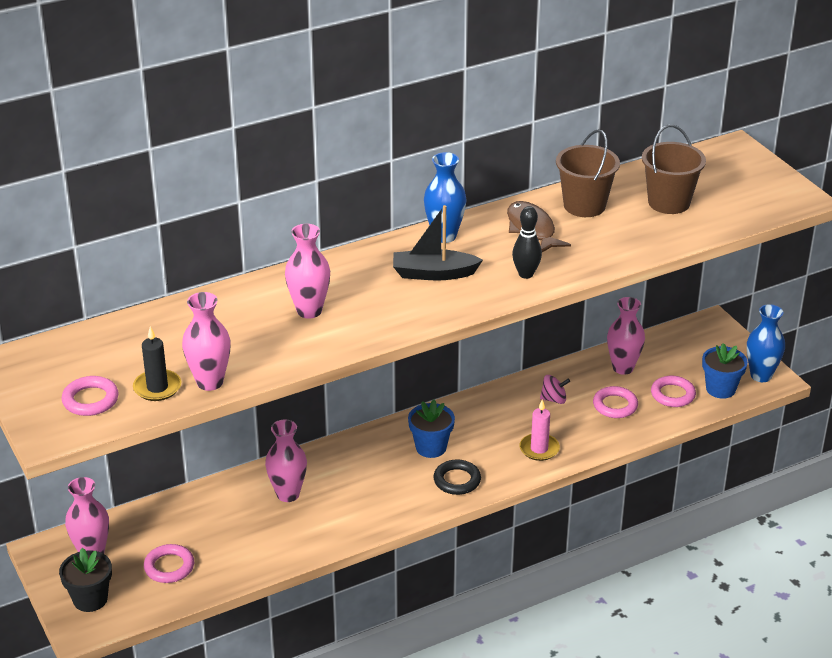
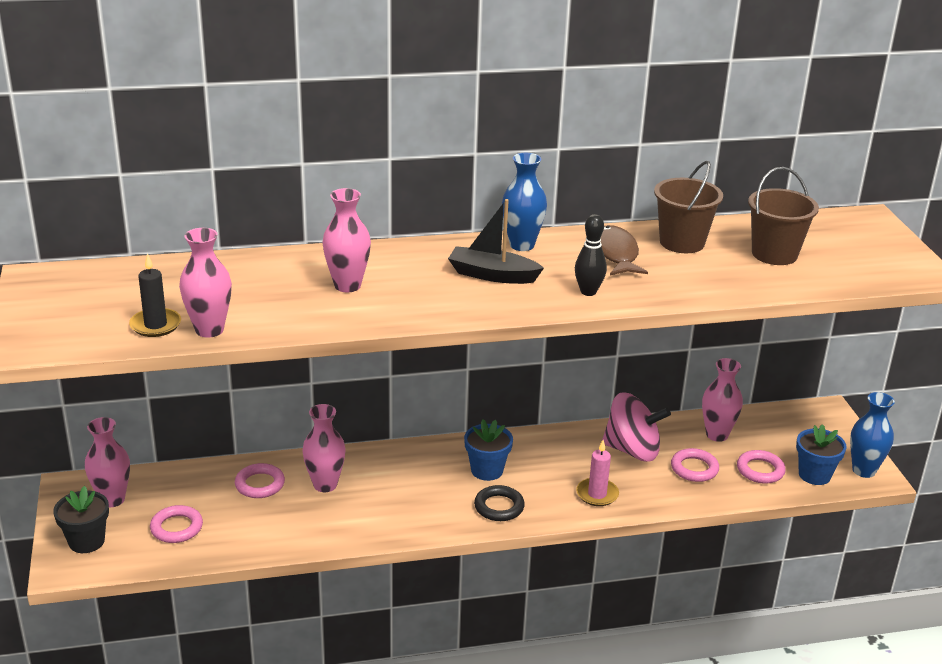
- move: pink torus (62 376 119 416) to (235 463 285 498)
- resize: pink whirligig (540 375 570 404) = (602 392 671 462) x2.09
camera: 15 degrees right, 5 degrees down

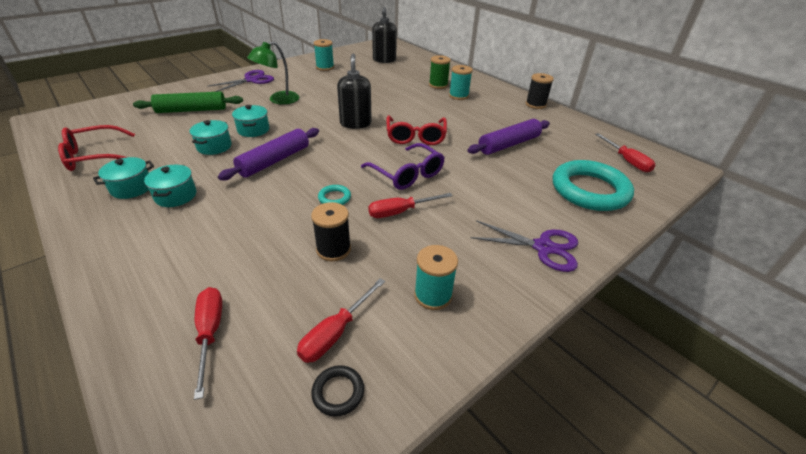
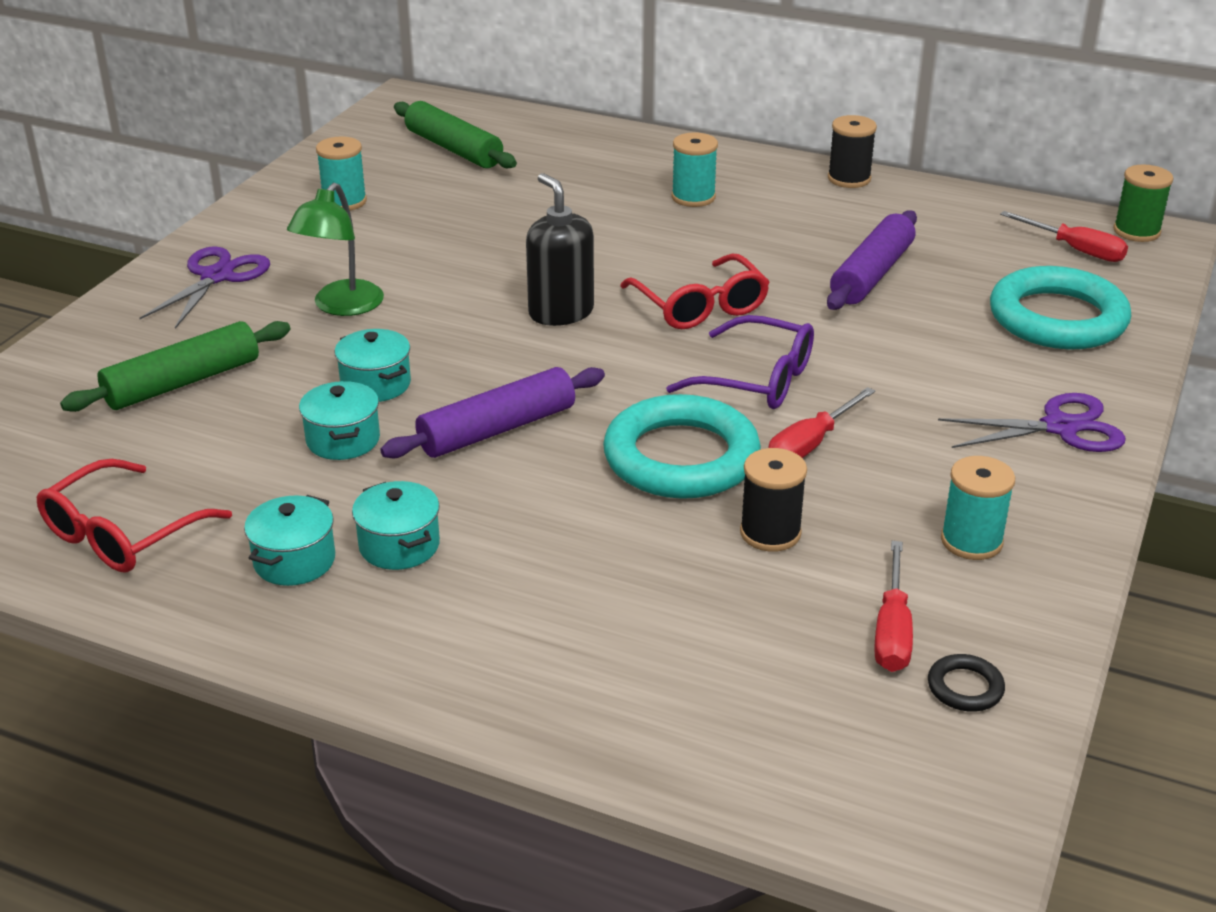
- rotate: violet dough roller (218 128 319 180) = (380 367 605 459) 45 degrees clockwise
- replace: jet-black soap dispenser (372 7 397 63) to green dough roller (394 101 517 168)
- resize: turquoise torus (318 185 351 205) = (603 394 761 499) x2.47
- move: green spool (429 55 451 89) to (1113 164 1173 242)
- delete: red hand screwdriver (194 287 222 400)
camera: 25 degrees left, 5 degrees down

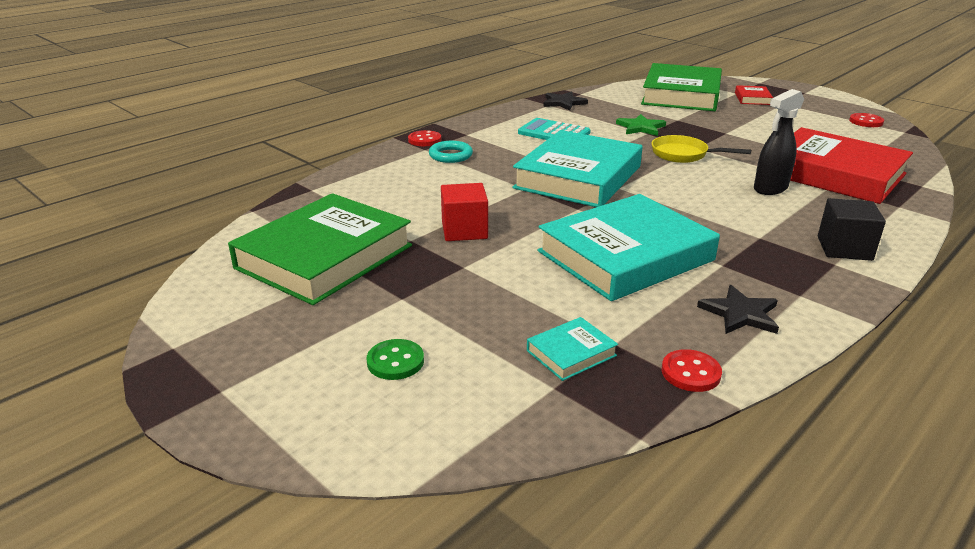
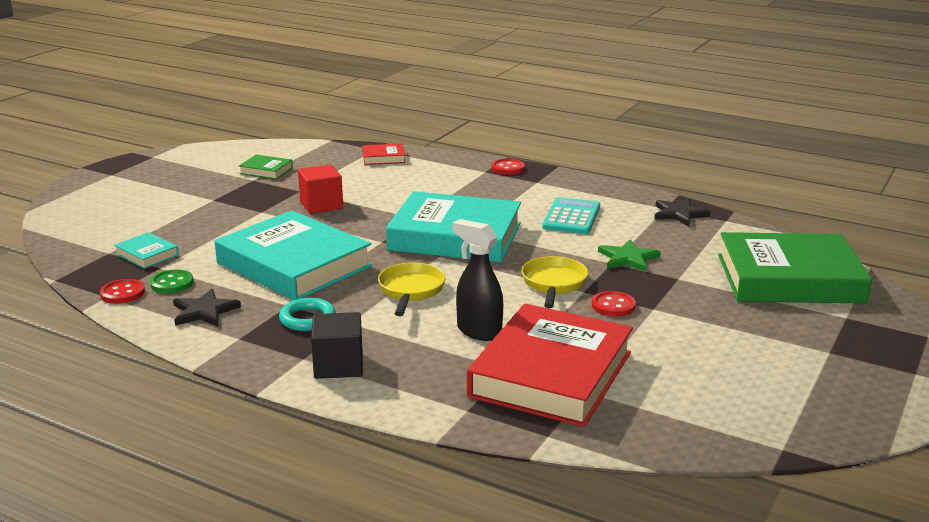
- move: green button (367 339 424 380) to (150 269 194 294)
- resize: green hardback (228 193 412 305) = (239 155 293 179) x0.42
- move: turquoise torus (429 141 473 163) to (279 298 336 331)
- move: red hardback (735 85 773 105) to (362 144 405 165)
- insert: yellow frying pan (378 263 446 316)
- move: red button (849 113 884 127) to (592 291 636 317)
camera: 75 degrees right, 5 degrees down

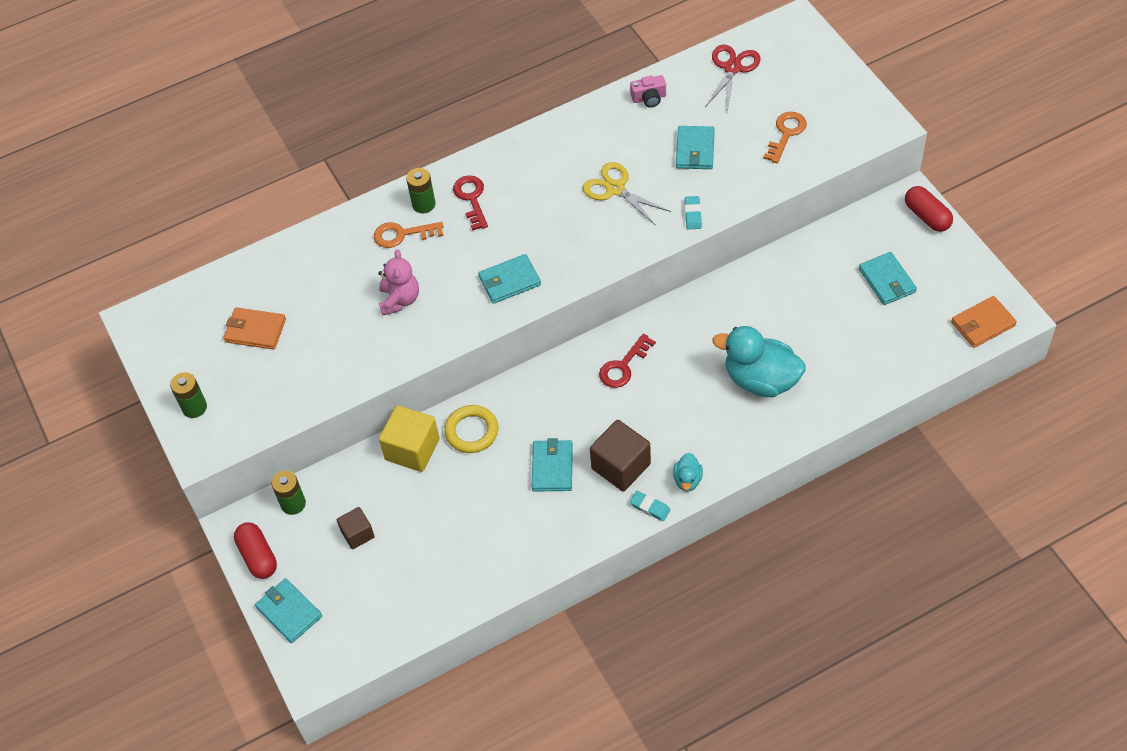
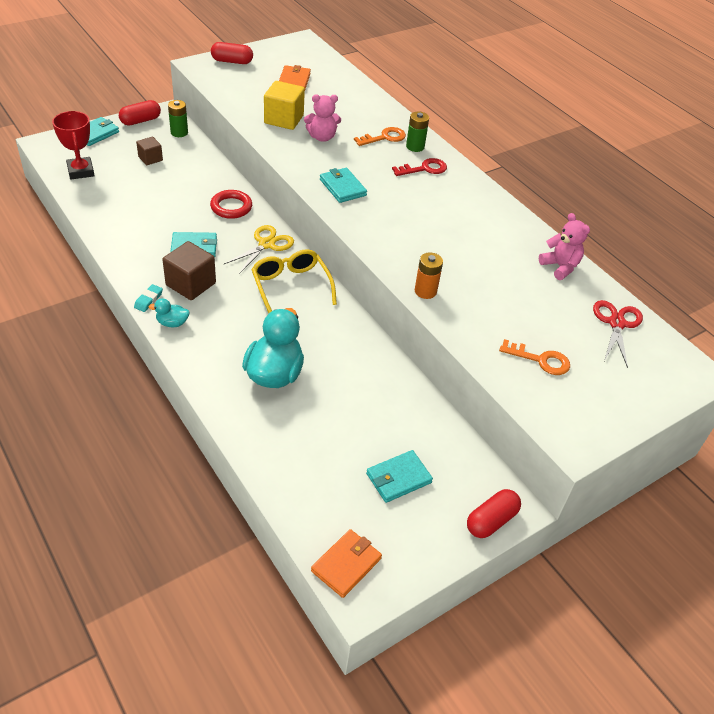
- insert: red award cup (52 111 95 179)
- recolor: yellow torus (444 405 498 453) to red torus (210 190 252 219)
- replace: green power cell (170 372 207 418) to red pill shape (211 42 253 64)
- move: yellow scissors (583 162 671 226) to (224 225 294 274)
- replace: red key (599 334 656 388) to yellow spectacles (251 249 337 313)
- move: yellow solid cube (379 405 439 472) to (264 81 305 130)
- rotate: orange-coloured billfold (951 296 1017 348) = (311 529 382 598) 75 degrees clockwise
- rotate: orange-coloured key (374 222 443 248) = (354 127 406 146) 75 degrees clockwise
- replace: turquoise gum eraser (685 196 702 229) to orange-coloured power cell (415 252 443 299)
- replace: pink photo camera (630 75 666 108) to pink stuffed bear (539 213 590 280)
- rotate: red scissors (705 45 760 112) = (593 300 643 368) 90 degrees counterclockwise
- delete: turquoise billfold (676 126 715 169)
camera: 75 degrees right, 10 degrees down

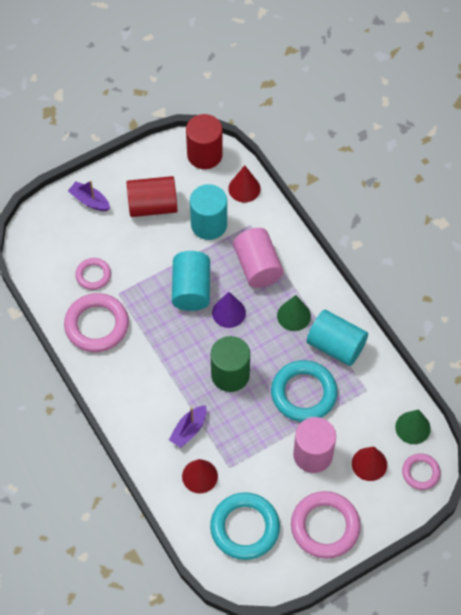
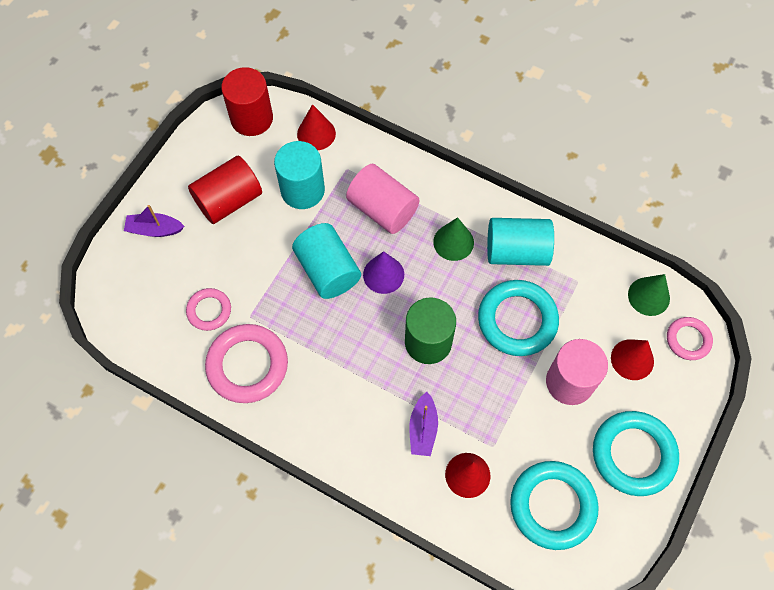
- recolor: pink torus (291 491 361 559) to turquoise torus (593 411 679 496)
camera: 30 degrees left, 5 degrees up

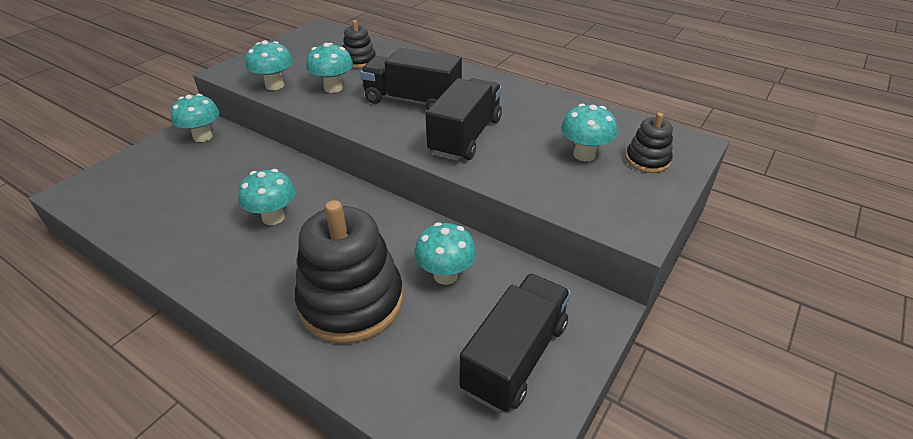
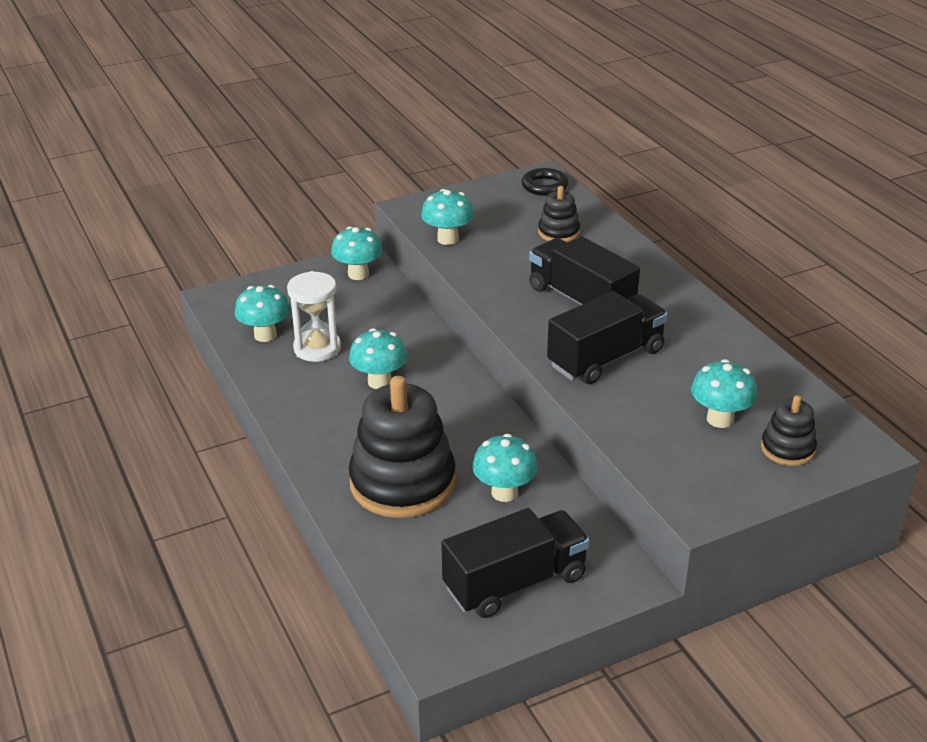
- move: turquoise fungus (306 43 353 93) to (235 285 290 342)
- insert: snow-white hourglass (287 271 341 362)
- insert: jet-black torus (521 168 569 196)
camera: 30 degrees right, 5 degrees down

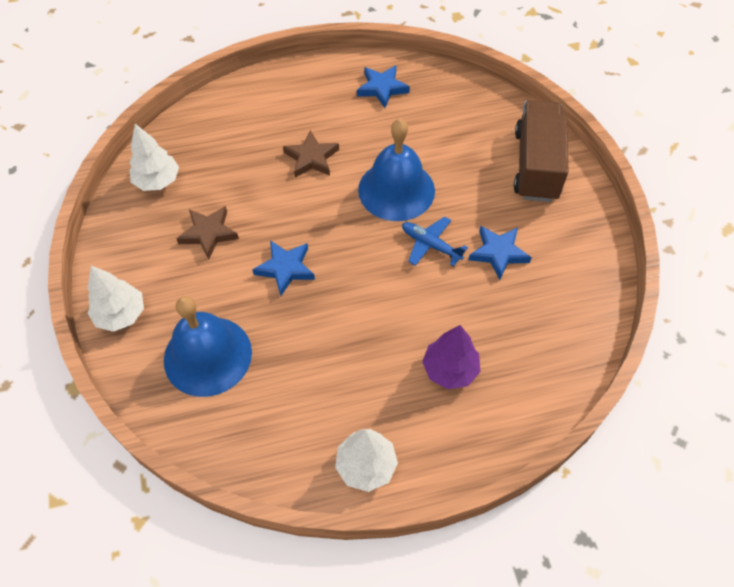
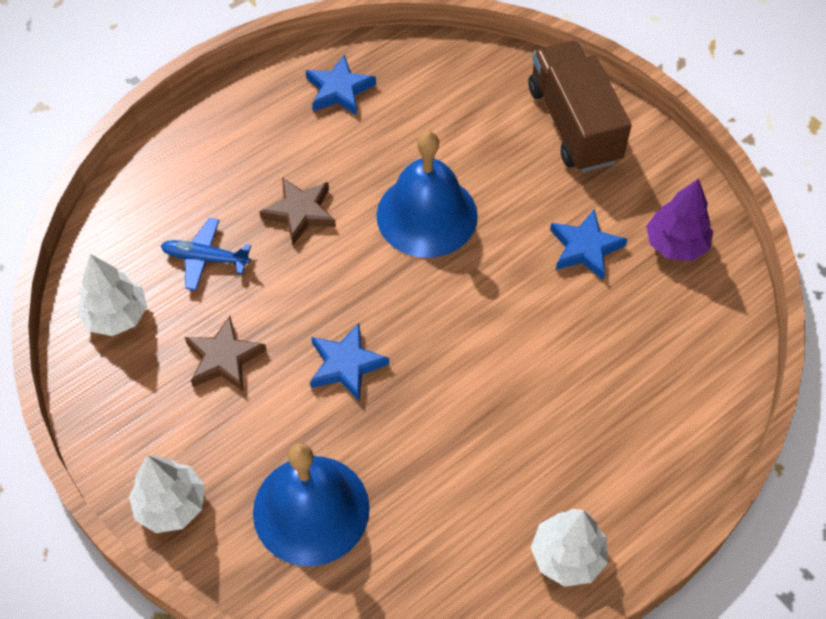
- move: cobalt toy plane (402 216 468 266) to (161 218 251 291)
- move: violet fir tree (422 325 480 389) to (646 178 713 261)
camera: 25 degrees left, 0 degrees up

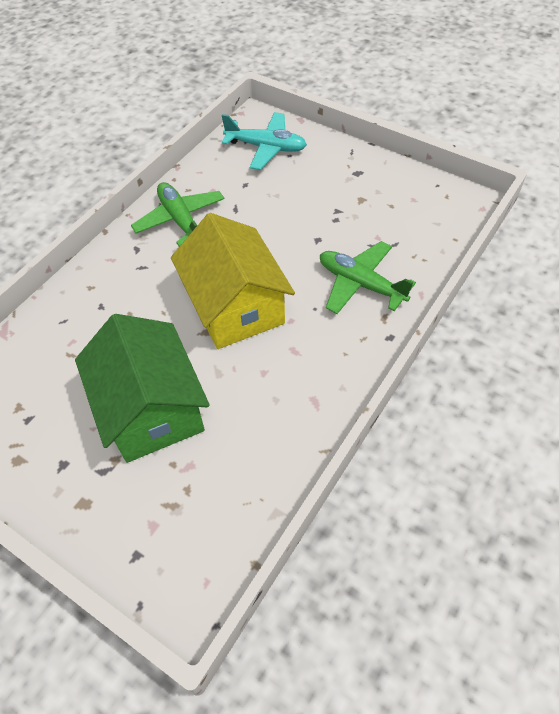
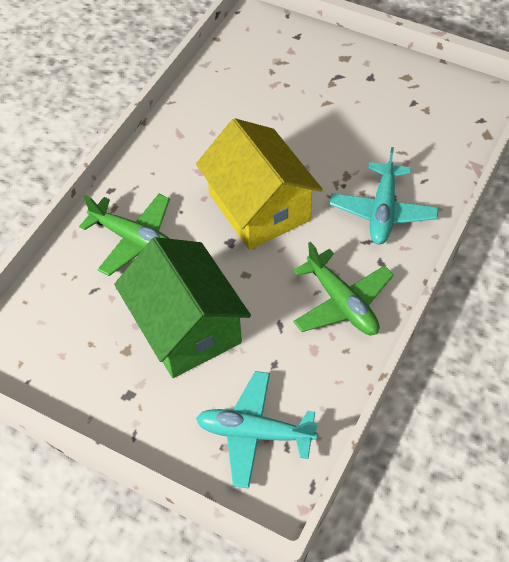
- move: green toy house (75 314 210 463) to (114 237 251 378)
- insert: turquoise toy plane (330 147 439 245)
camera: 175 degrees right, 0 degrees up

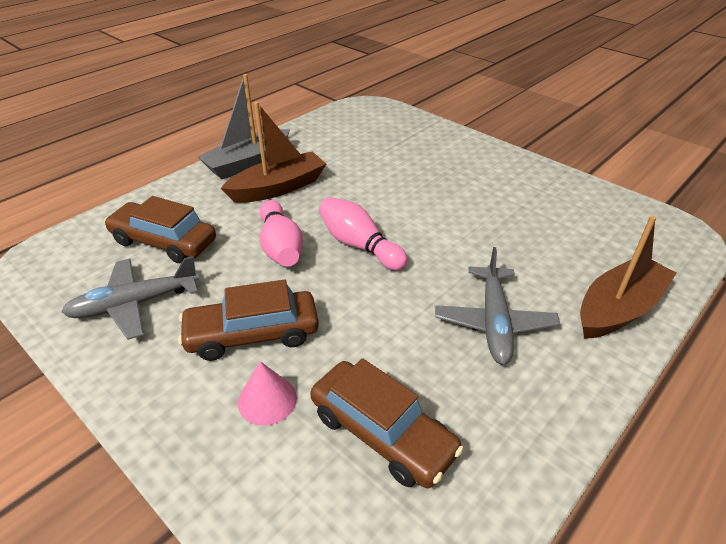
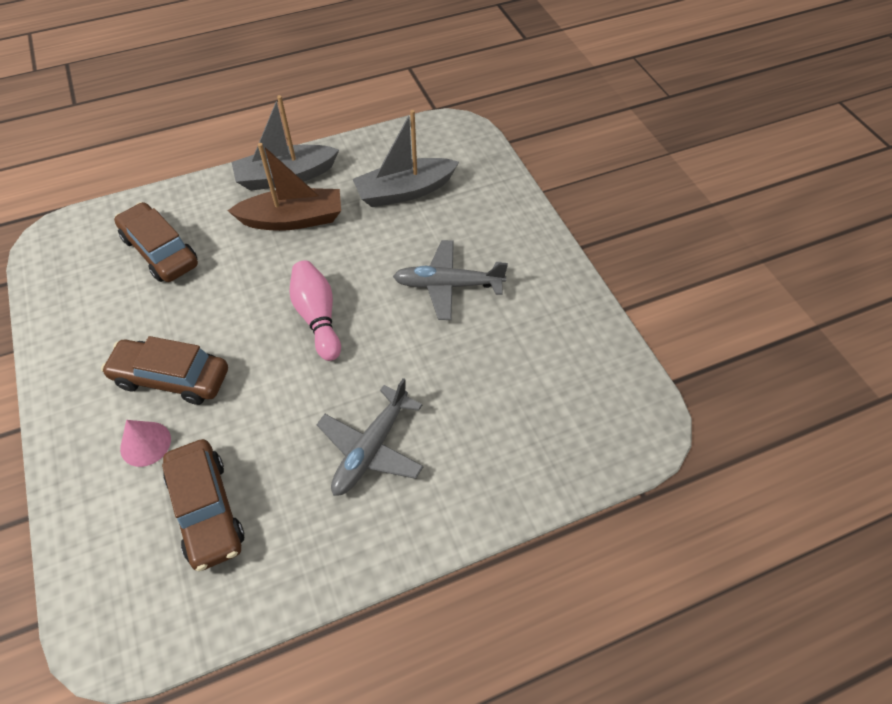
- insert: grey toy boat (353 110 459 207)
- move: grey toy plane (61 256 199 340) to (393 240 508 320)
- delete: pink tenpin (260 200 303 267)
- delete: russet toy boat (580 215 676 339)
camera: 25 degrees right, 15 degrees up

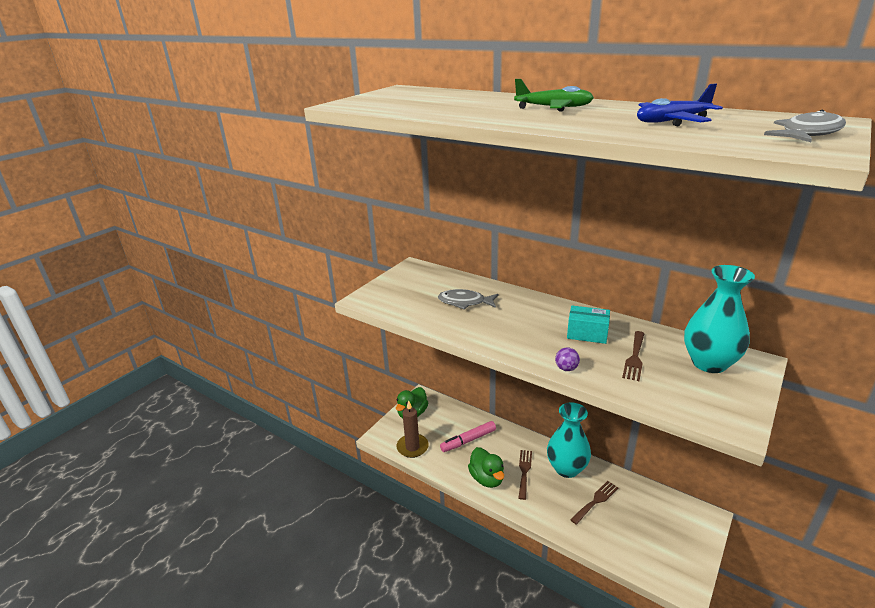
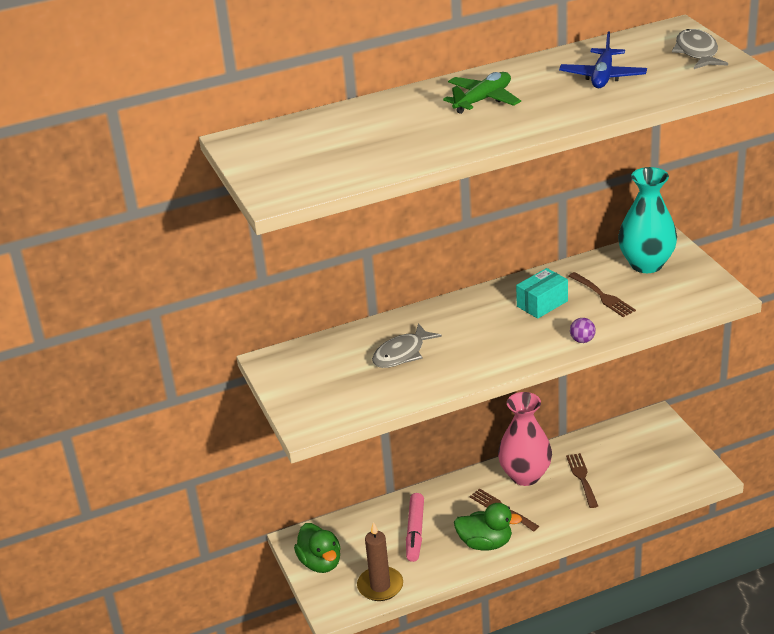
- recolor: turquoise tall vase (547 402 591 478) to pink tall vase (498 392 552 486)
camera: 55 degrees left, 5 degrees up

